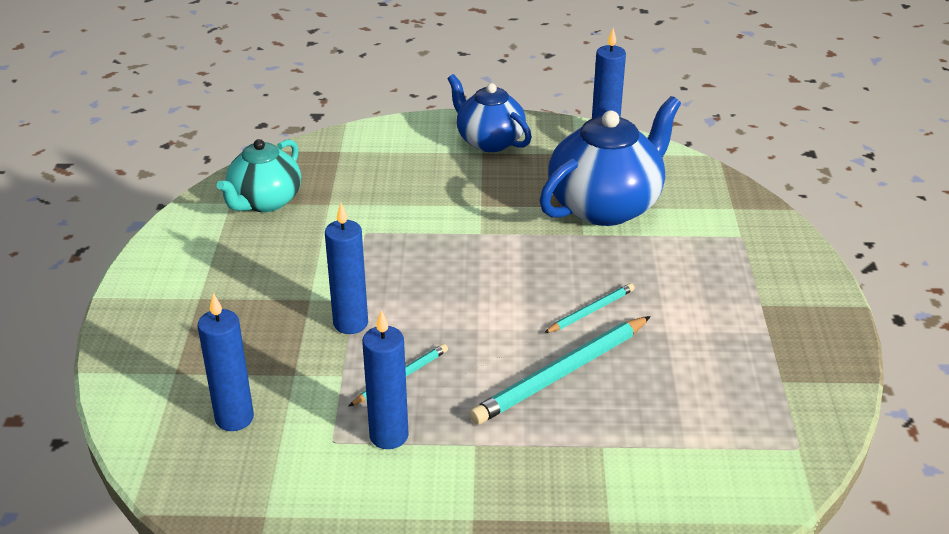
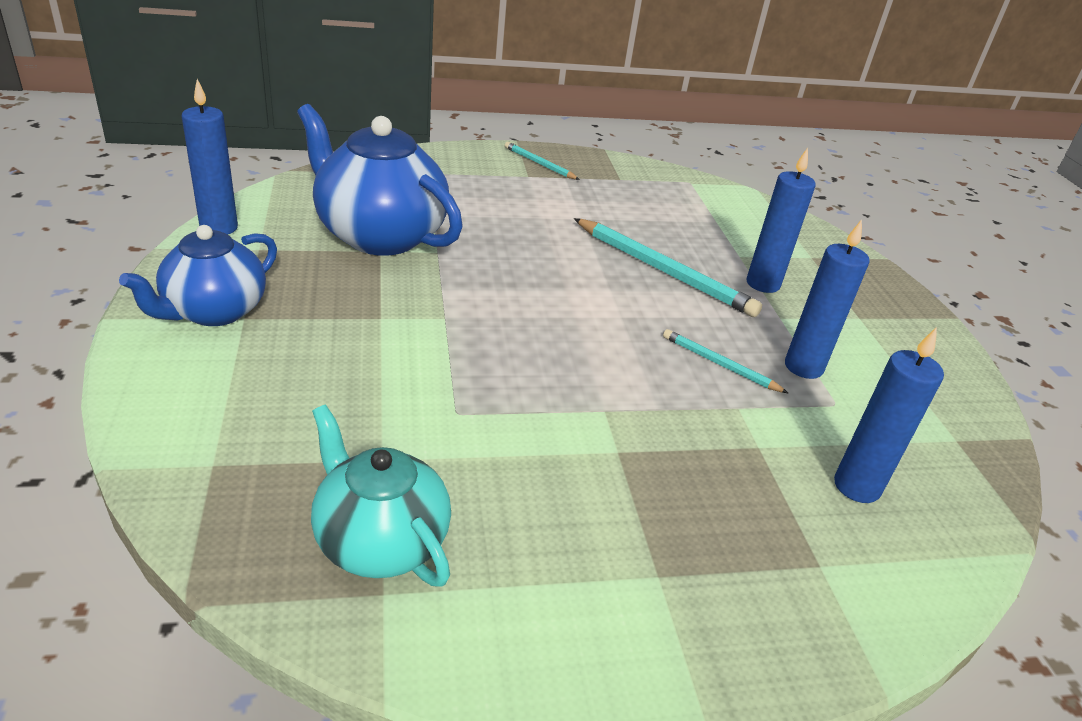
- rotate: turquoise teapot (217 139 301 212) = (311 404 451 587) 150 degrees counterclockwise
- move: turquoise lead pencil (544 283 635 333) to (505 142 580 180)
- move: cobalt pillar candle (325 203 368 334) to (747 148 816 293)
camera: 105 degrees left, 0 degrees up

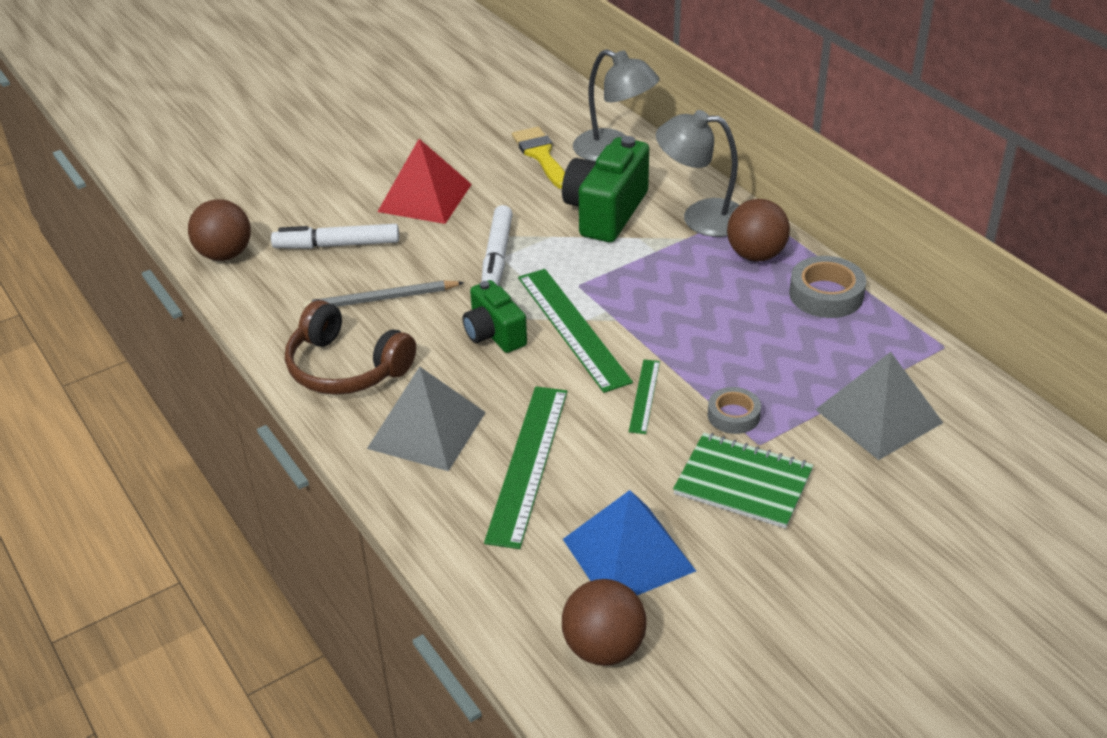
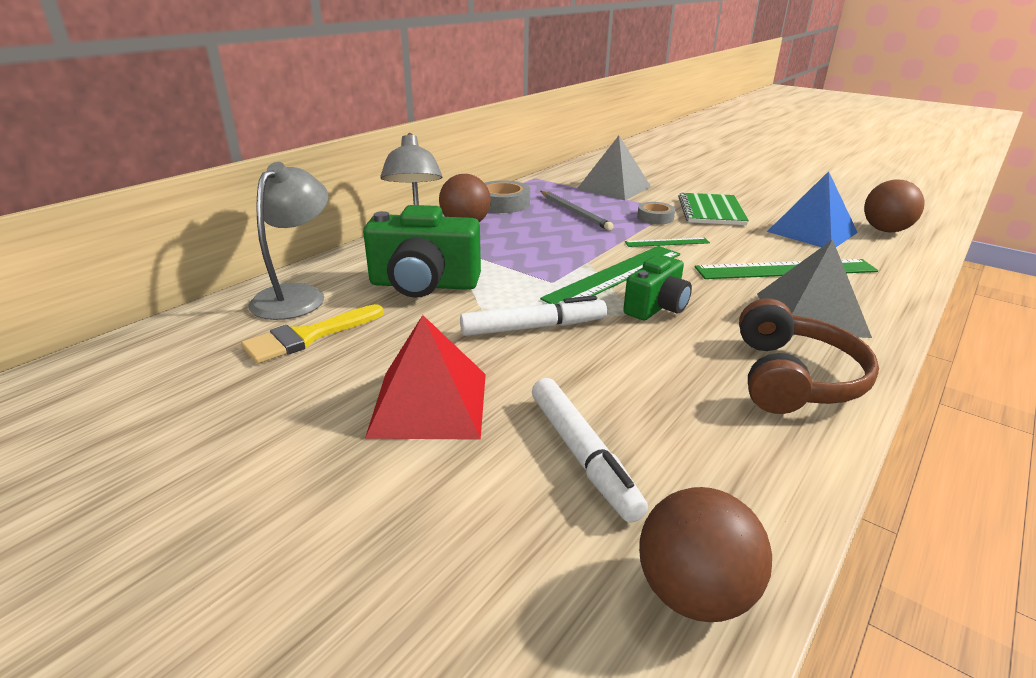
- move: grey lead pencil (303 280 464 309) to (541 191 614 231)
camera: 110 degrees left, 10 degrees down

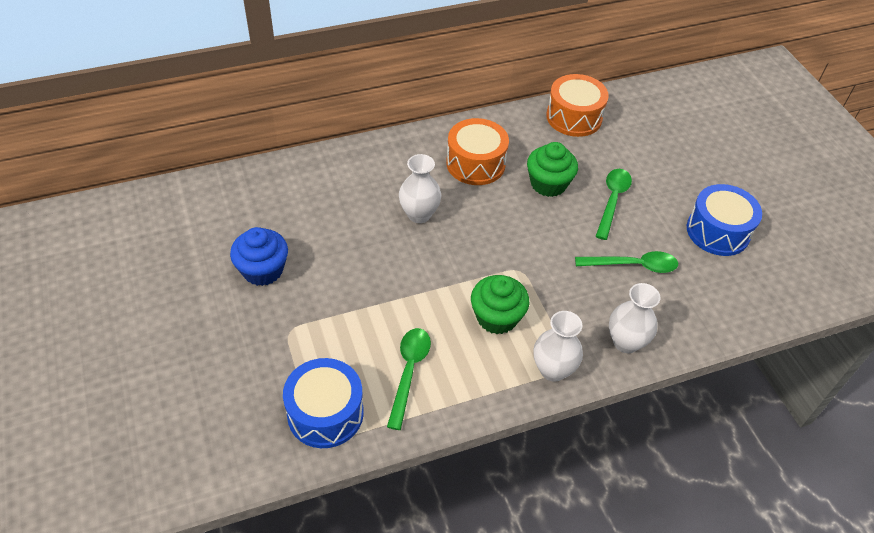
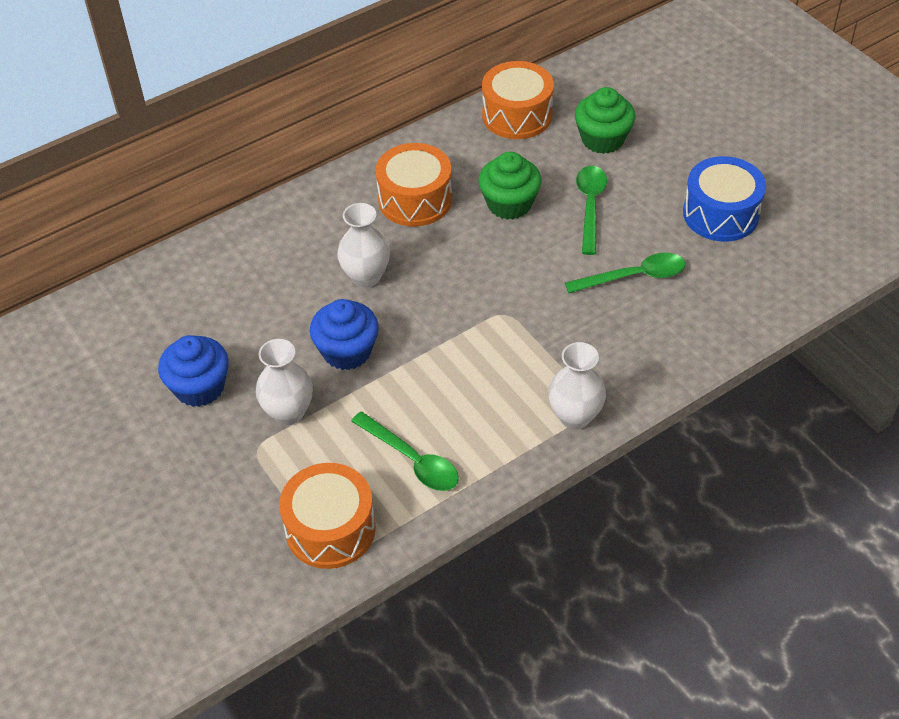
- move: snow-white tall vase (609 283 661 353) to (256 339 313 425)
- recolor: cobalt toy drum (283 358 364 448) to orange-coloured toy drum (279 463 376 569)
- insert: cobalt muffin (310 299 379 370)
- rotate: green tablespoon (387 328 431 430) = (351 412 459 491) 135 degrees clockwise
- move: green muffin (471 275 530 334) to (575 87 635 154)
camera: 10 degrees left, 0 degrees up

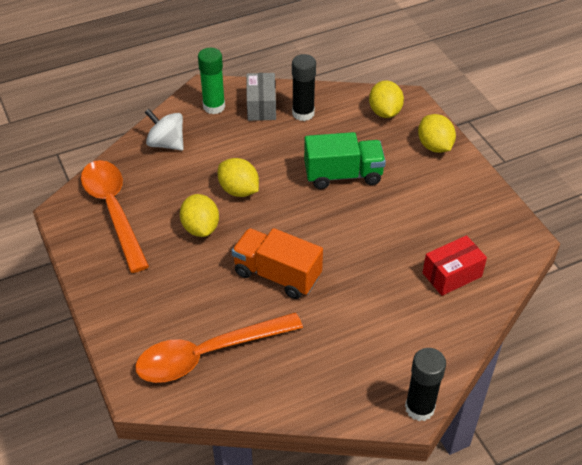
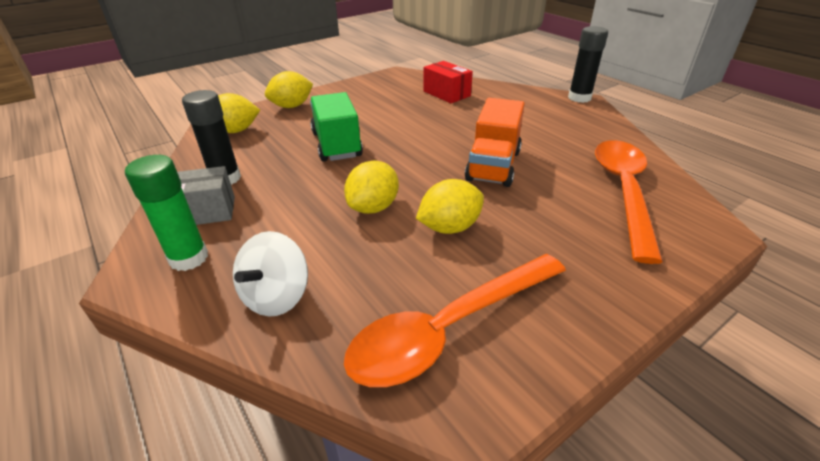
- rotate: orange-coloured tablespoon (135 312 303 383) = (595 140 663 264) 135 degrees counterclockwise
camera: 100 degrees left, 10 degrees down

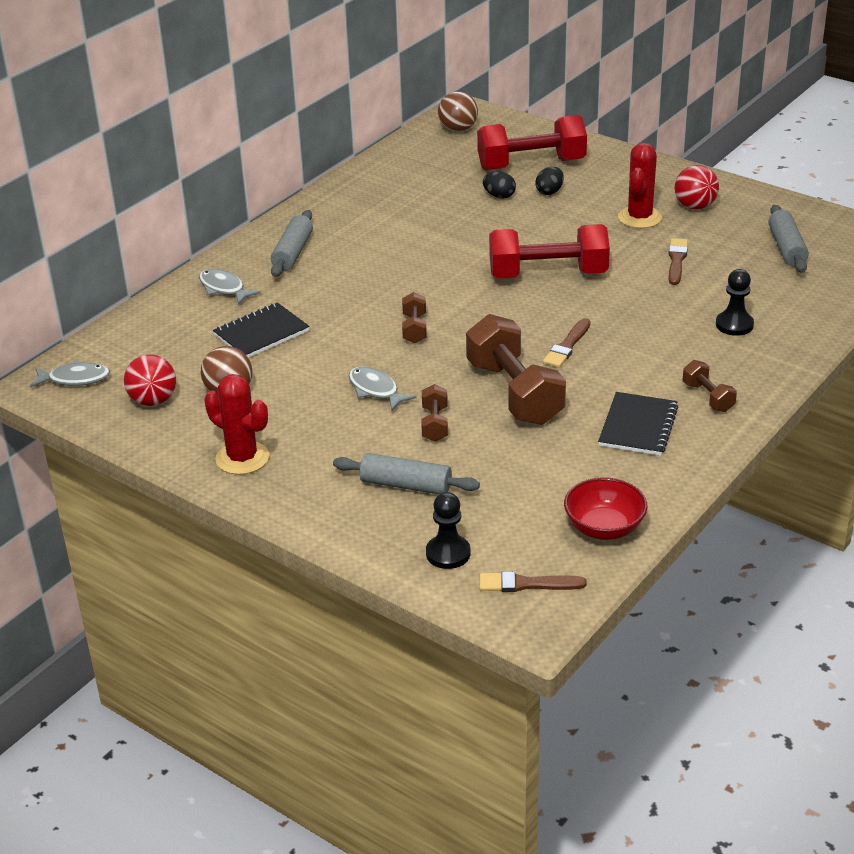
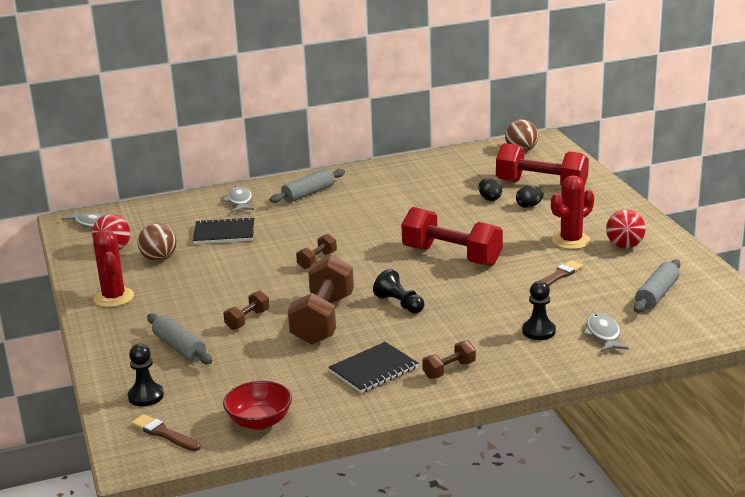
- replace: russet paintbrush (543 318 591 368) to jet-black chess pawn (373 269 425 313)
- rotate: russet free weight (683 360 737 412) = (422 341 476 379) 45 degrees clockwise
- move: grey fish (349 366 416 411) to (583 313 628 352)
camera: 35 degrees right, 10 degrees down

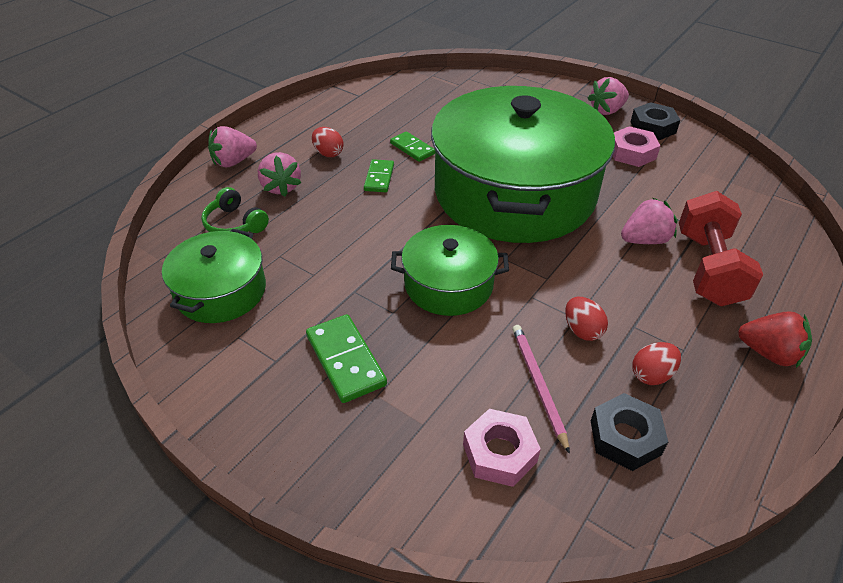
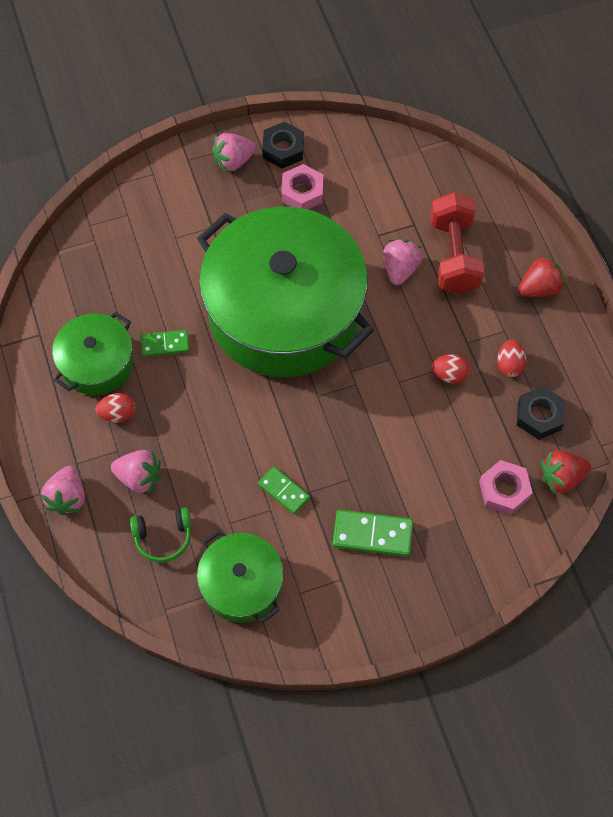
- move: green pot (391 225 509 316) to (52 312 134 395)
- rotate: pink strawberry (588 77 629 115) = (212 133 256 172) 60 degrees clockwise
- move: green domino (364 159 394 192) to (258 467 310 514)
- rotate: red free weight (679 191 763 306) = (430 192 484 294) 45 degrees clockwise
- insert: red strawberry (541 450 591 494)
- delete: pink lead pencil (512 325 570 454)
camera: 55 degrees left, 20 degrees up

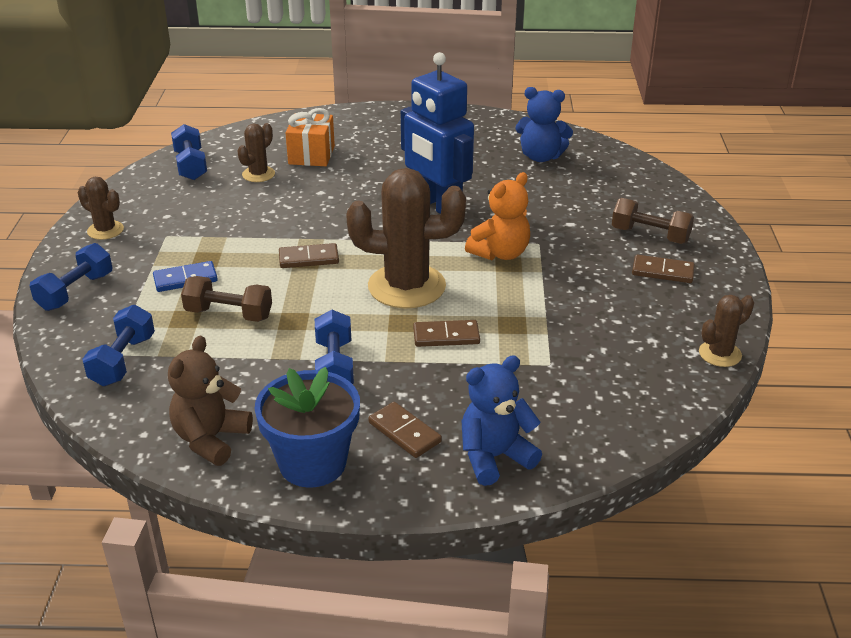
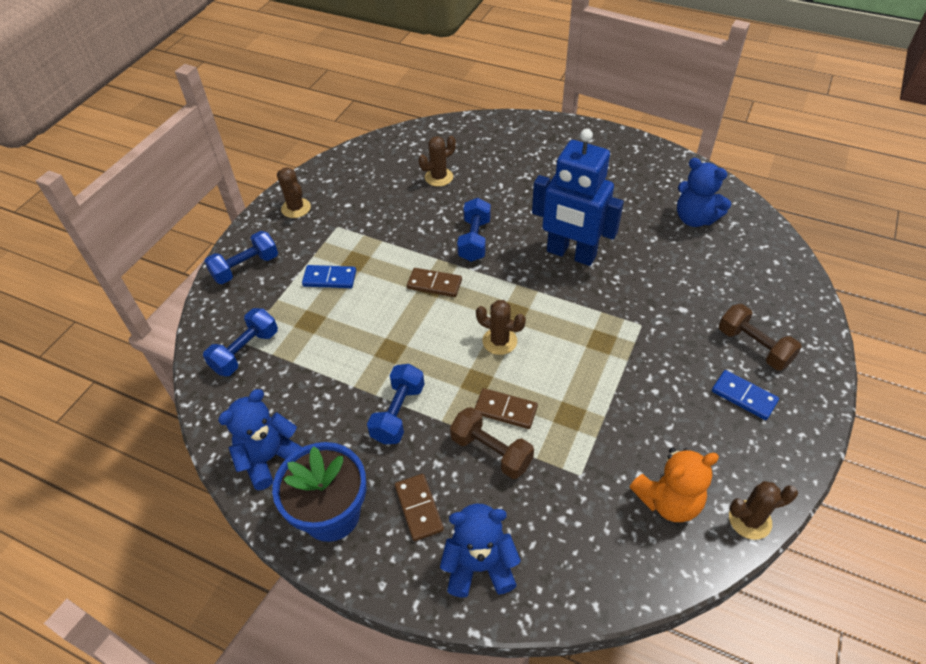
- recolor: russet stuffed bear (168 336 253 466) to cobalt stuffed bear (218 389 302 490)
- move: russet free weight (181 276 272 322) to (450 407 534 479)
- move: cobalt free weight (171 124 207 180) to (457 198 491 262)
- resize: russet saguaro cactus (346 168 466 308) = (476 300 526 355) x0.50
- rotate: cobalt robot (401 52 474 214) = (532 129 624 266) 45 degrees counterclockwise
- move: orange-coloured stuffed bear (465 172 530 260) to (629 448 719 522)
- recolor: russet domino (632 254 695 283) to cobalt domino (712 370 779 420)
- delete: orange-coloured gift (285 108 335 166)
camera: 25 degrees right, 15 degrees up

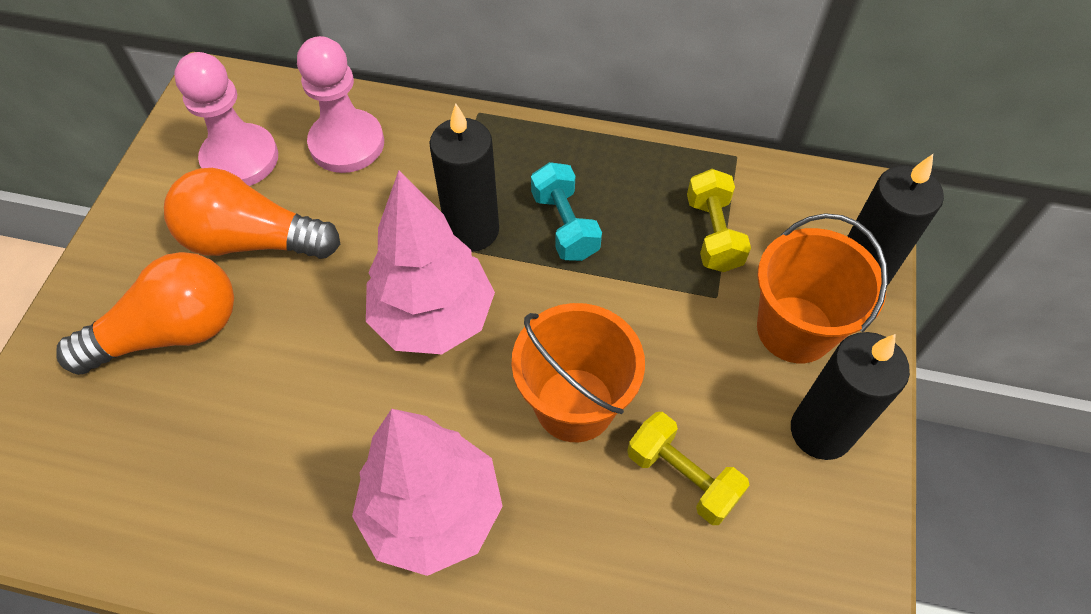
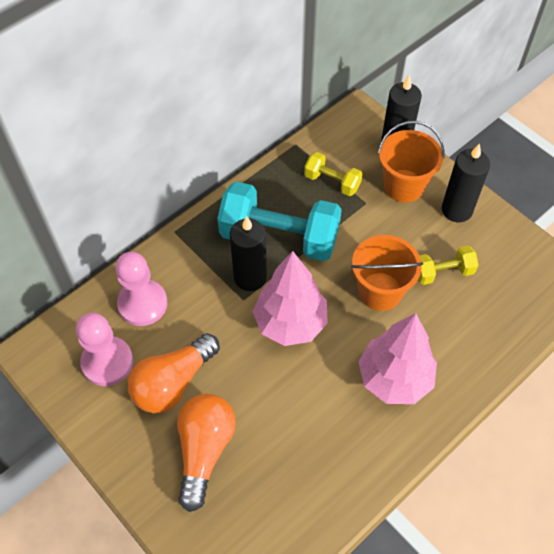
- resize: turquoise free weight (531 162 602 261) = (217 182 342 261) x2.00
camera: 55 degrees left, 0 degrees up

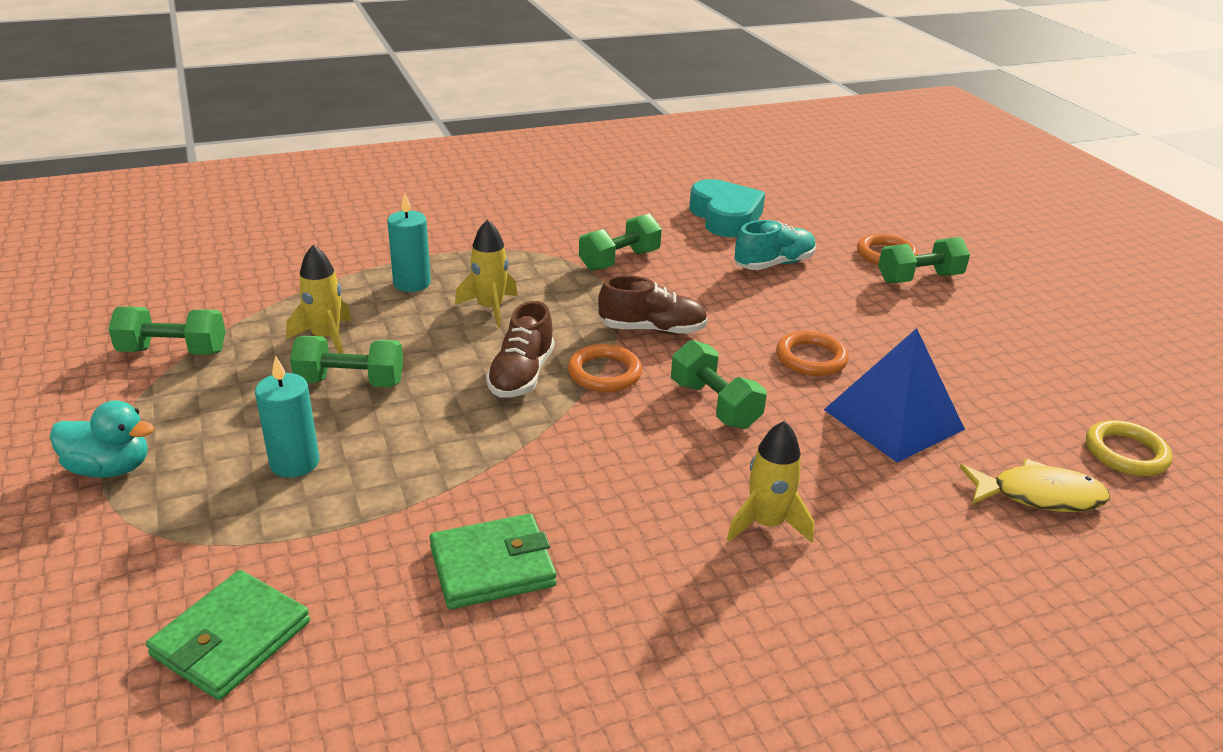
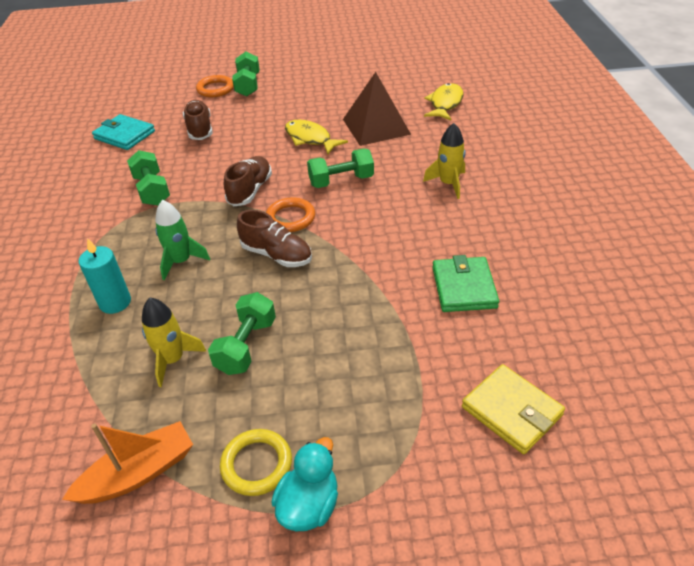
- replace: green free weight (108 307 226 355) to orange-coloured toy boat (62 421 193 504)
- replace: turquoise heart shape (689 179 765 237) to turquoise billfold (92 114 155 150)
- recolor: yellow toy rocket (455 219 517 328) to green toy rocket (155 200 210 280)
- recolor: turquoise shoe (734 220 816 270) to russet shoe (183 100 213 140)
- move: yellow torus (1086 420 1173 476) to (220 429 292 496)
- replace: orange-coloured torus (776 331 849 376) to yellow fish (285 120 348 154)
- recolor: cobalt pyramid shape (824 328 965 463) to russet pyramid shape (343 72 411 146)
- recolor: green billfold (146 570 310 700) to yellow billfold (462 364 565 454)
- delete: turquoise pillar candle (255 355 319 478)
camera: 70 degrees left, 10 degrees up

